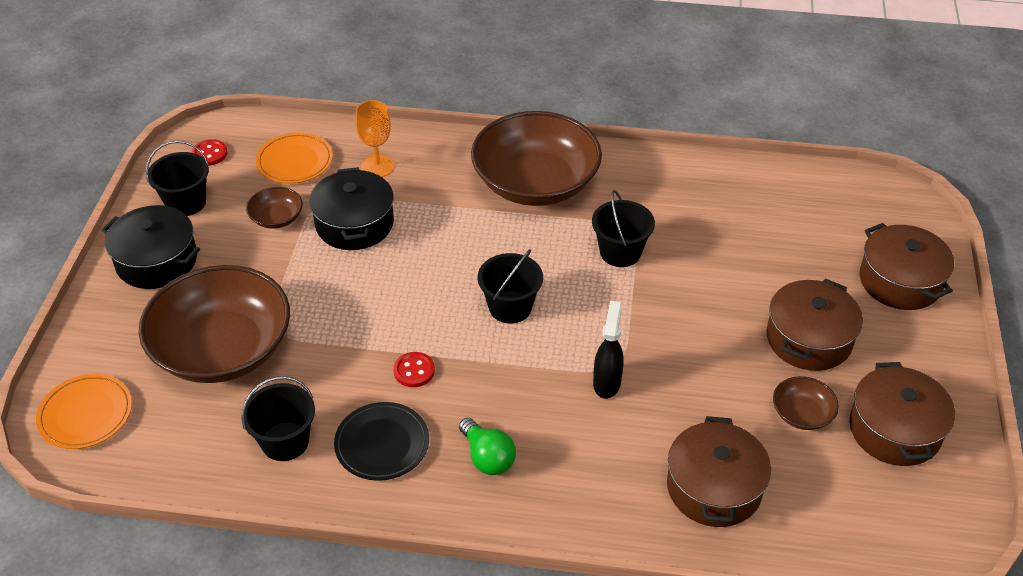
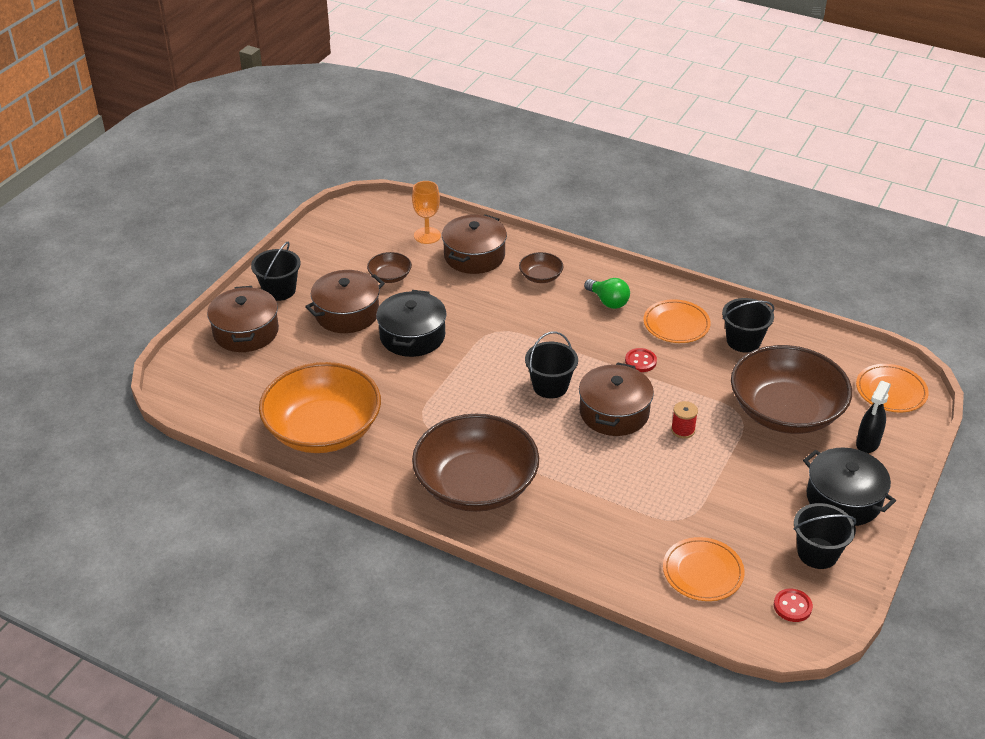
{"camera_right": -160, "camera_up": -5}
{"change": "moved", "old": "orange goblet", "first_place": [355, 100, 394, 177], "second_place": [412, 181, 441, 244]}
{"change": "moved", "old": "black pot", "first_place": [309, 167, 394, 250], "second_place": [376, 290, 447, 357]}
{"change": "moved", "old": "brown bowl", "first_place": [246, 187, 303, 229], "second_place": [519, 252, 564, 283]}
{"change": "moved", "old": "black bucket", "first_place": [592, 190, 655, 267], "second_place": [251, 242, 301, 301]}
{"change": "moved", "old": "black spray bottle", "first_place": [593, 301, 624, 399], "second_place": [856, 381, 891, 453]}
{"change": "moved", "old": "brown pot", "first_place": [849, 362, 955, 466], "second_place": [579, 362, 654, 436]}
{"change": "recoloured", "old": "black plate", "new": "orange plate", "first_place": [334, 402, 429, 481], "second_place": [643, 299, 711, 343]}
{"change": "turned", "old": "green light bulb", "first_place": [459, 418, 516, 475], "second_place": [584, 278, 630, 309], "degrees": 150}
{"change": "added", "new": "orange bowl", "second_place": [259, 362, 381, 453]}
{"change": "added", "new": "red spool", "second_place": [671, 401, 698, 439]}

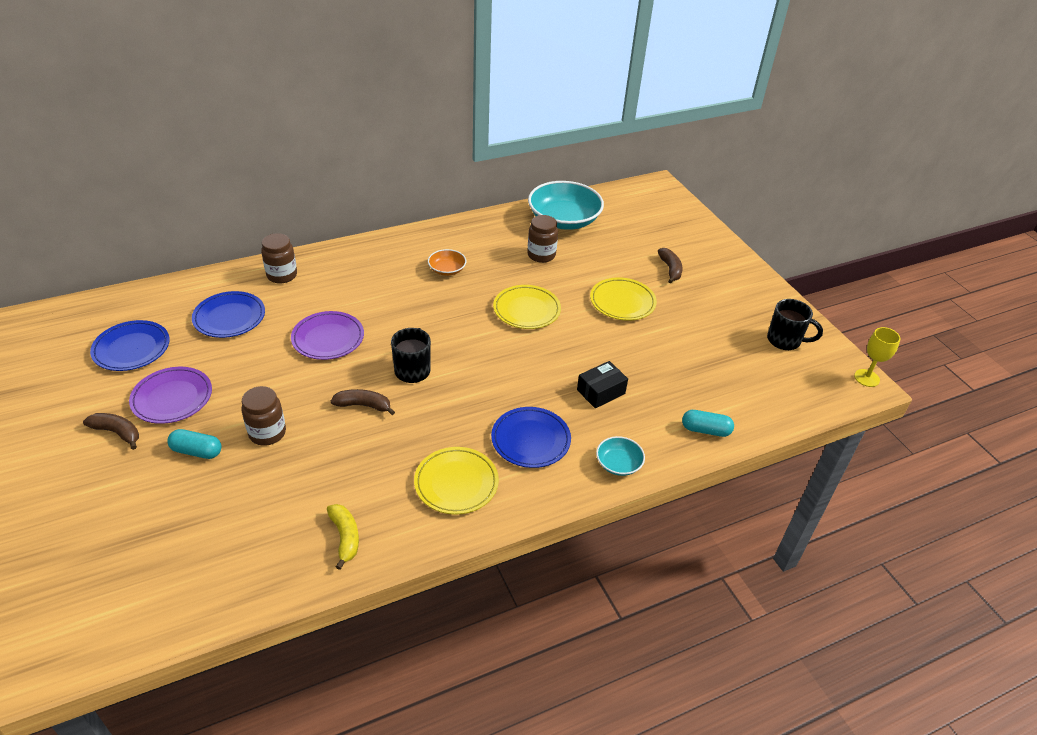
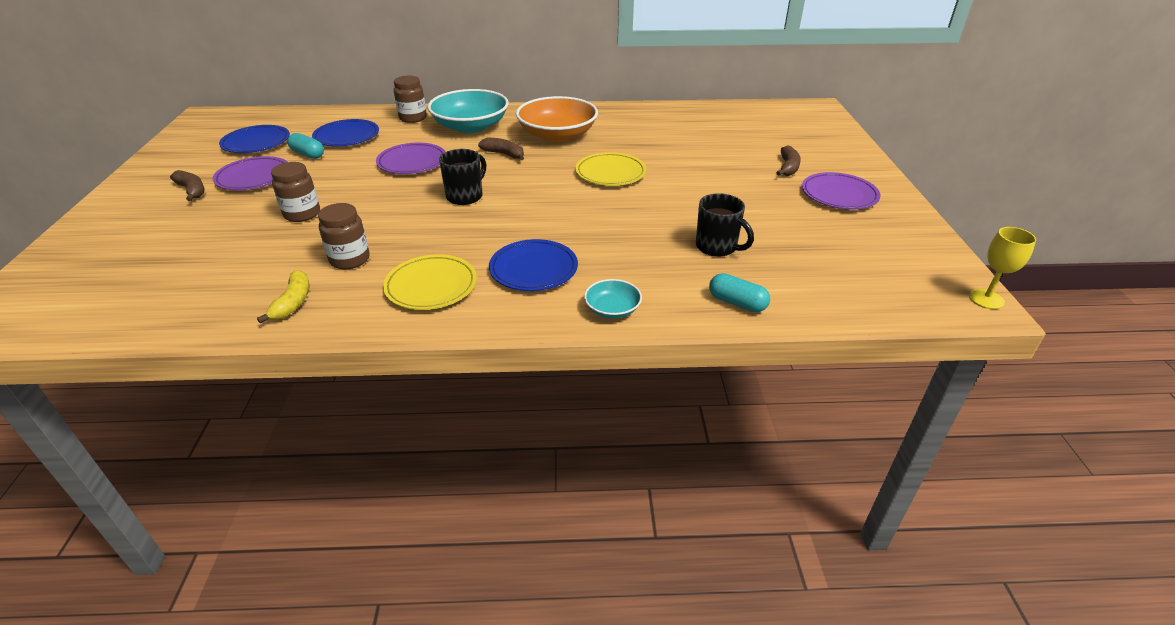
{"camera_right": 25, "camera_up": -5}
{"change": "moved", "old": "turquoise bowl", "first_place": [528, 181, 604, 230], "second_place": [428, 89, 509, 133]}
{"change": "moved", "old": "brown jar", "first_place": [527, 215, 558, 263], "second_place": [318, 203, 370, 269]}
{"change": "resized", "old": "orange bowl", "first_place": [428, 249, 466, 276], "second_place": [516, 96, 598, 142], "factor": 2.12}
{"change": "removed", "old": "yellow plate", "first_place": [590, 278, 657, 321]}
{"change": "moved", "old": "black mug", "first_place": [767, 299, 823, 350], "second_place": [696, 193, 754, 257]}
{"change": "removed", "old": "black box", "first_place": [577, 361, 628, 408]}
{"change": "moved", "old": "brown banana", "first_place": [331, 389, 395, 415], "second_place": [478, 138, 524, 160]}
{"change": "moved", "old": "turquoise capsule", "first_place": [167, 429, 221, 459], "second_place": [287, 133, 324, 159]}
{"change": "added", "new": "purple plate", "second_place": [802, 172, 881, 210]}

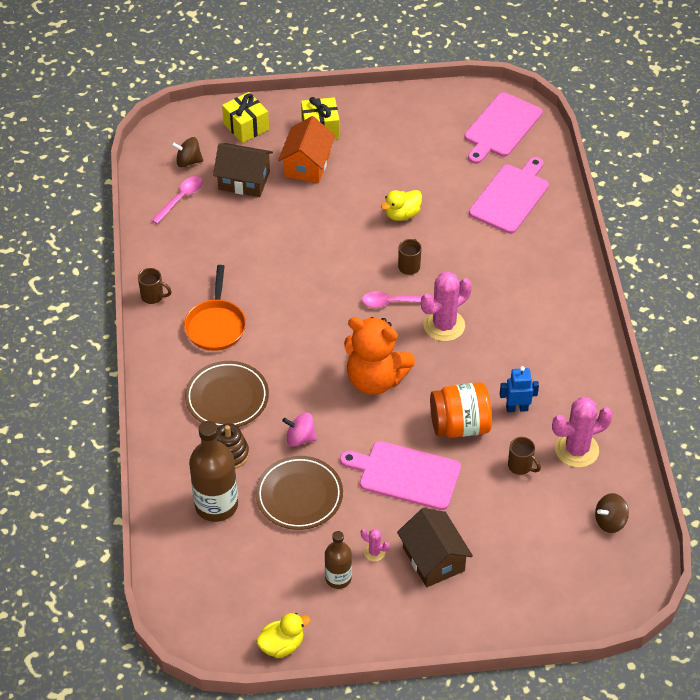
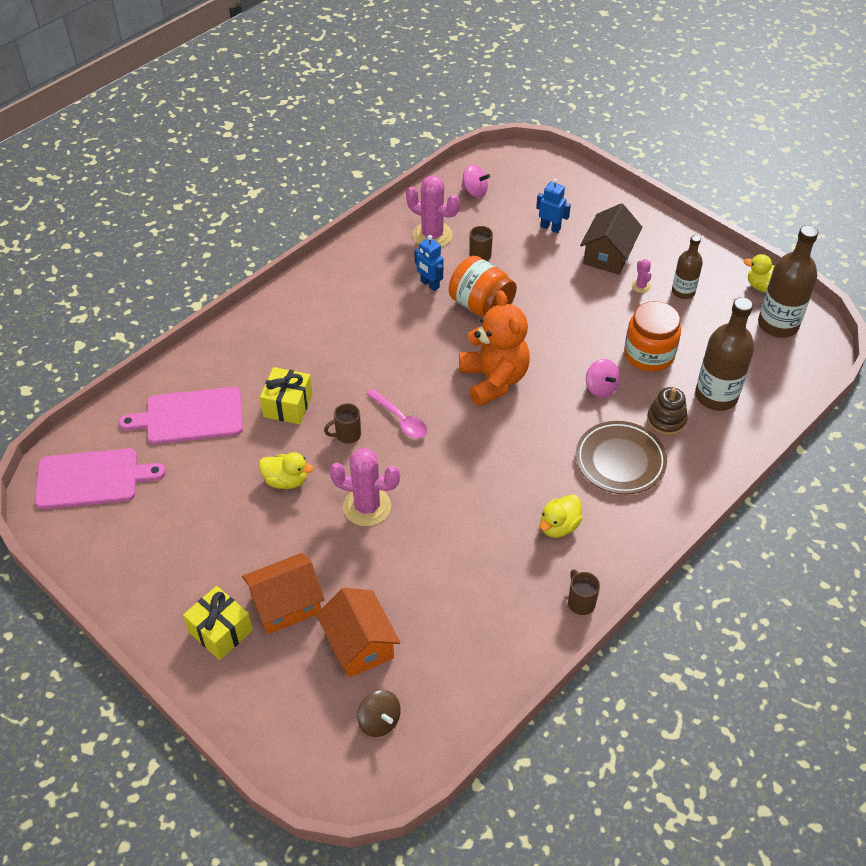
{"camera_right": -130, "camera_up": 0}
{"change": "moved", "old": "yellow gift", "first_place": [222, 92, 269, 143], "second_place": [260, 367, 313, 424]}
{"change": "recoloured", "old": "brown house", "new": "orange house", "first_place": [213, 143, 273, 197], "second_place": [316, 588, 400, 678]}
{"change": "removed", "old": "pink spoon", "first_place": [151, 176, 203, 224]}
{"change": "replaced", "old": "orange pan", "new": "yellow duck", "first_place": [184, 265, 246, 351], "second_place": [540, 494, 583, 538]}
{"change": "moved", "old": "pink cactus", "first_place": [421, 271, 472, 341], "second_place": [329, 448, 400, 526]}
{"change": "removed", "old": "pink cutting board", "first_place": [340, 441, 461, 510]}
{"change": "replaced", "old": "brown plate", "new": "orange jar", "first_place": [256, 456, 343, 530], "second_place": [624, 301, 681, 372]}
{"change": "recoloured", "old": "brown spinning top", "new": "pink spinning top", "first_place": [595, 493, 629, 533], "second_place": [461, 164, 490, 198]}
{"change": "added", "new": "blue robot", "second_place": [536, 178, 571, 233]}
{"change": "added", "new": "brown bottle", "second_place": [758, 225, 818, 338]}

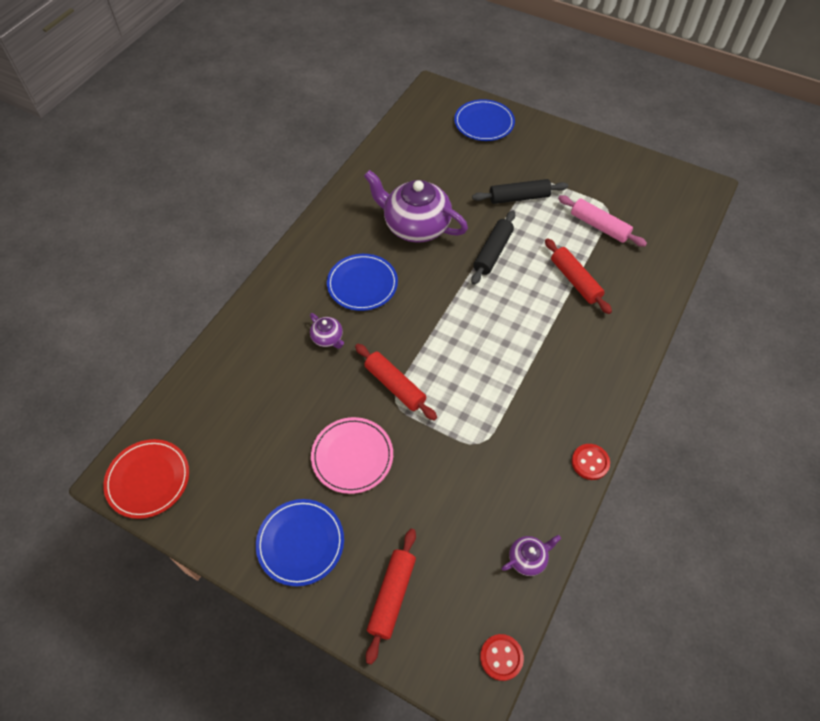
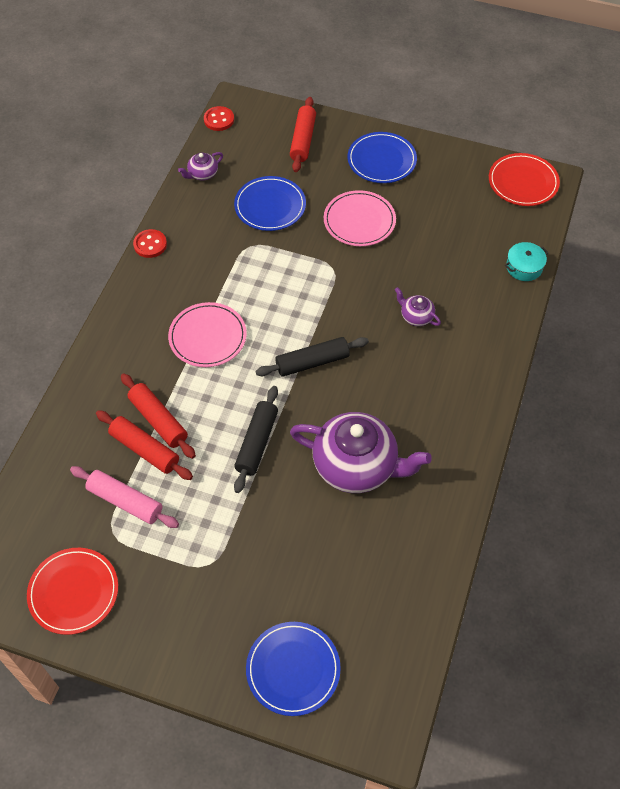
{"camera_right": 170, "camera_up": 0}
{"change": "moved", "old": "black rolling pin", "first_place": [472, 179, 568, 204], "second_place": [255, 337, 369, 377]}
{"change": "moved", "old": "blue plate", "first_place": [327, 254, 398, 311], "second_place": [234, 176, 306, 231]}
{"change": "moved", "old": "red rolling pin", "first_place": [355, 344, 437, 421], "second_place": [96, 410, 193, 480]}
{"change": "added", "new": "turquoise pot", "second_place": [505, 242, 548, 281]}
{"change": "added", "new": "pink plate", "second_place": [168, 302, 247, 367]}
{"change": "added", "new": "red plate", "second_place": [27, 548, 118, 635]}

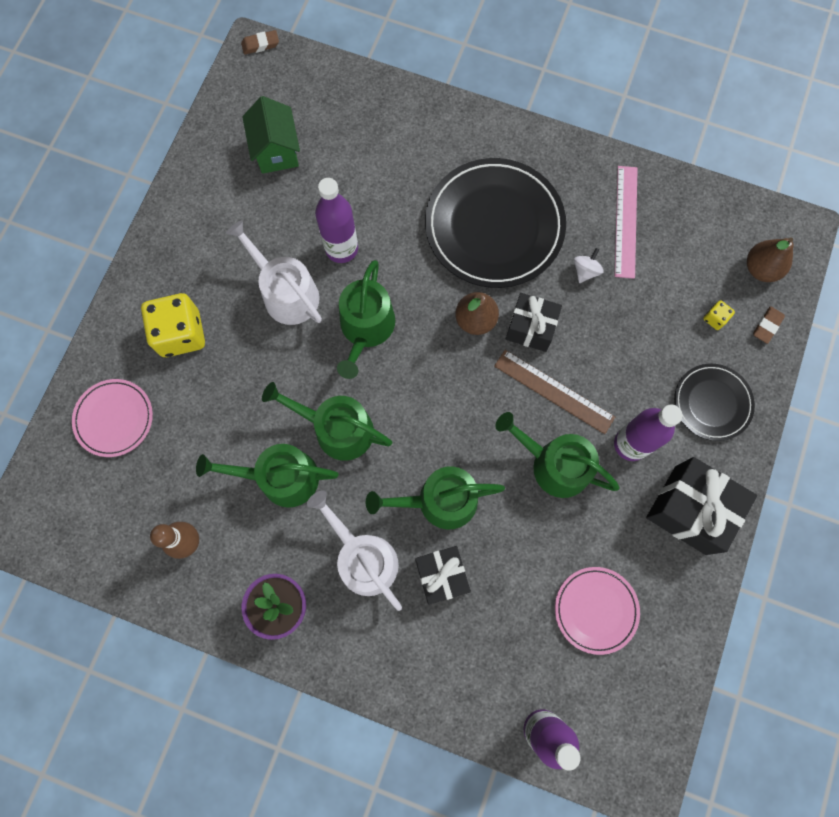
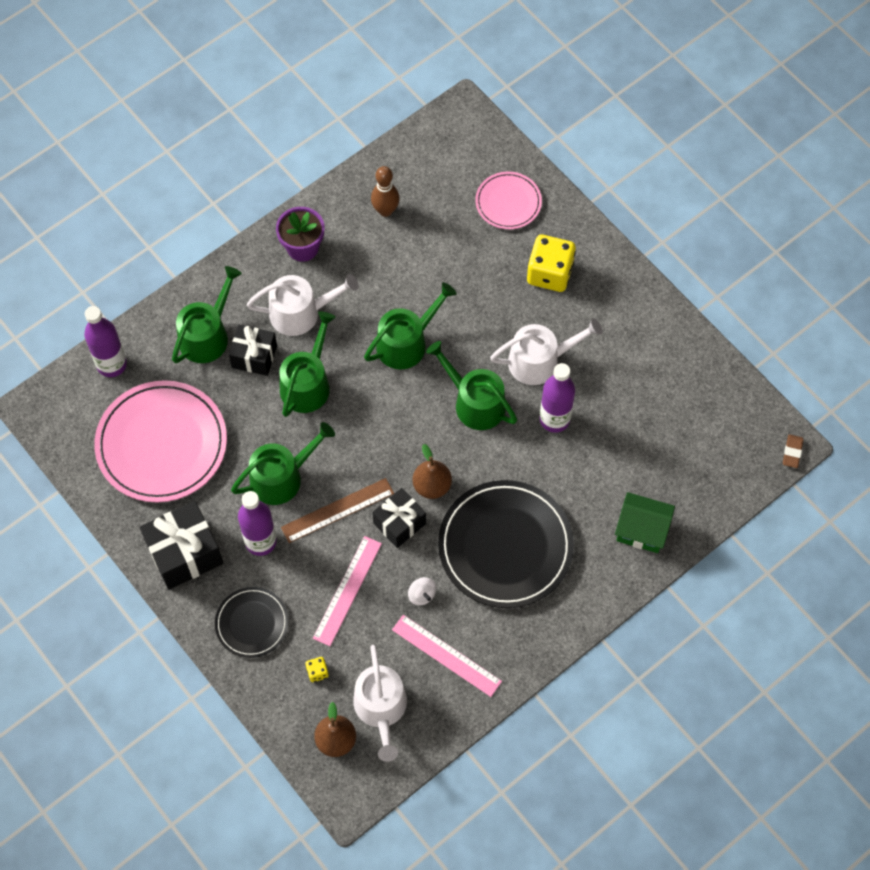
{"camera_right": 120, "camera_up": -10}
{"change": "moved", "old": "green house", "first_place": [242, 96, 300, 174], "second_place": [615, 492, 675, 553]}
{"change": "removed", "old": "brown eraser", "first_place": [753, 306, 785, 344]}
{"change": "moved", "old": "green watering can", "first_place": [196, 444, 339, 507], "second_place": [172, 266, 242, 363]}
{"change": "resized", "old": "pink plate", "first_place": [555, 567, 640, 655], "second_place": [94, 380, 227, 502], "factor": 1.87}
{"change": "added", "new": "pink ruler", "second_place": [313, 536, 382, 646]}
{"change": "added", "new": "white watering can", "second_place": [353, 645, 407, 762]}

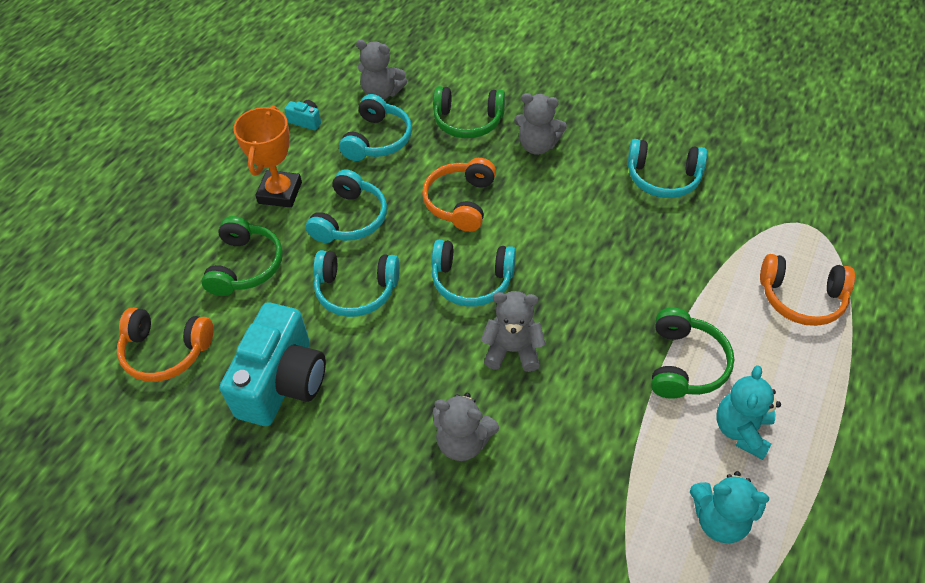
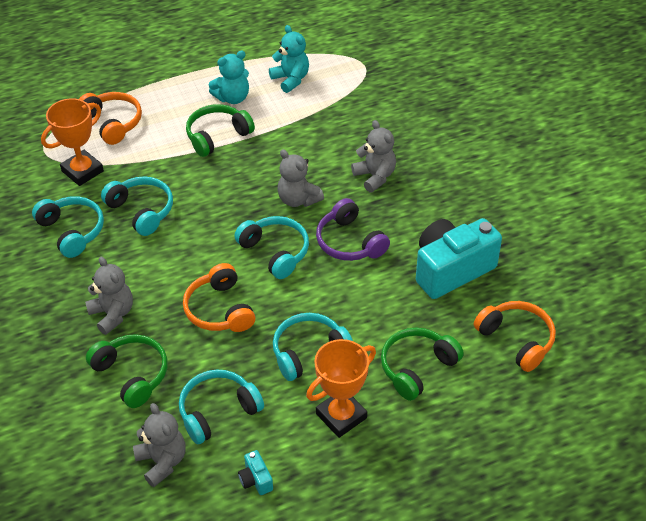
{"camera_right": -140, "camera_up": -5}
{"change": "turned", "old": "orange headphones", "first_place": [422, 158, 496, 232], "second_place": [183, 263, 255, 332], "degrees": 105}
{"change": "moved", "old": "turquoise headphones", "first_place": [313, 250, 400, 317], "second_place": [101, 176, 173, 236]}
{"change": "added", "new": "orange trophy", "second_place": [41, 98, 104, 186]}
{"change": "added", "new": "purple headphones", "second_place": [316, 198, 390, 261]}

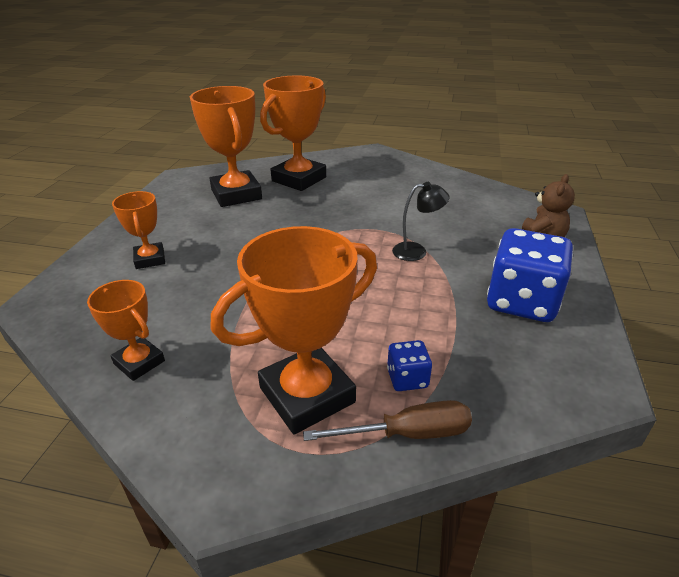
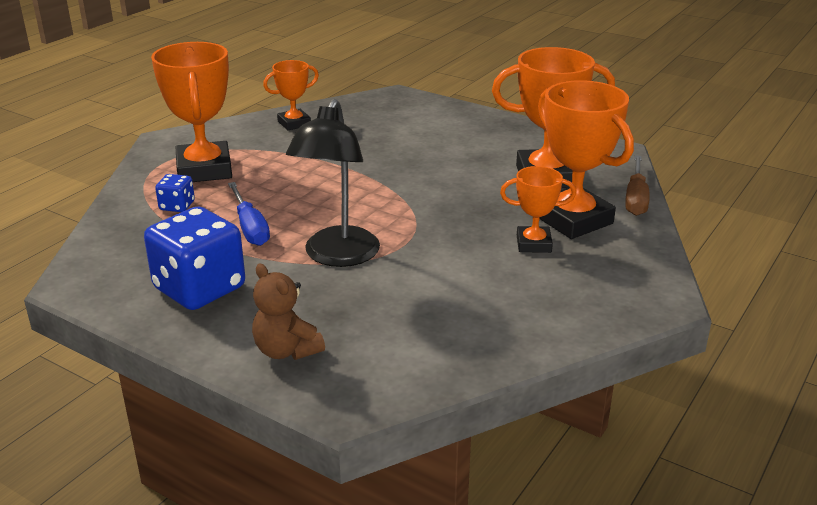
{"camera_right": 110, "camera_up": -5}
{"change": "resized", "old": "black lamp", "first_place": [392, 182, 450, 261], "second_place": [286, 99, 380, 267], "factor": 1.85}
{"change": "moved", "old": "orange trophy", "first_place": [112, 191, 165, 269], "second_place": [500, 166, 576, 253]}
{"change": "moved", "old": "brown screwdriver", "first_place": [303, 400, 472, 441], "second_place": [625, 155, 650, 216]}
{"change": "added", "new": "blue screwdriver", "second_place": [228, 182, 270, 246]}

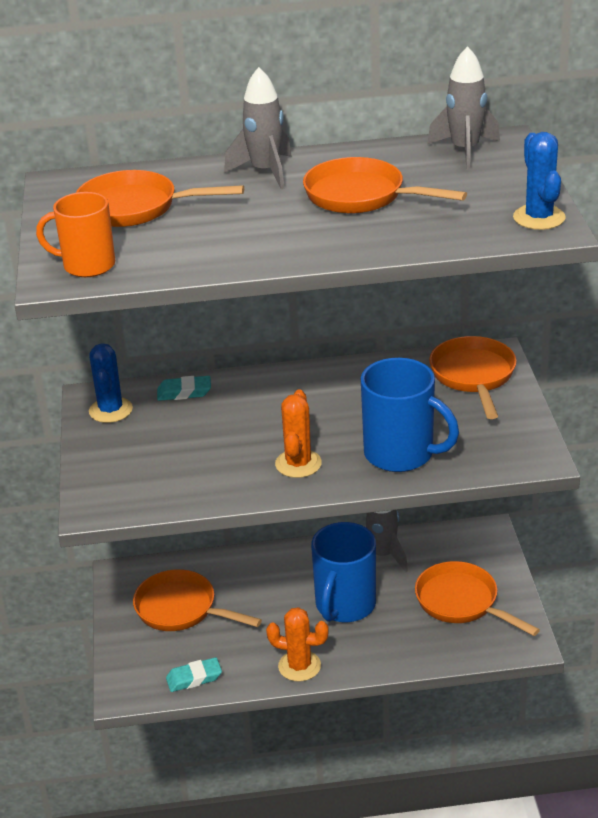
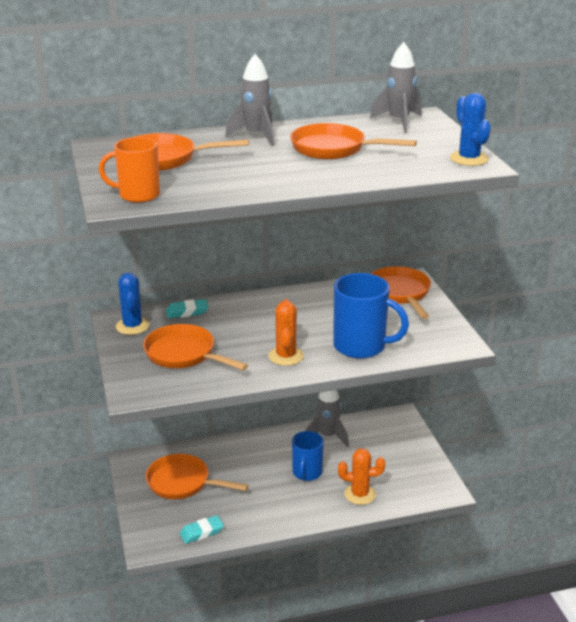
{"camera_right": -10, "camera_up": -5}
{"change": "resized", "old": "blue mug", "first_place": [311, 522, 376, 622], "second_place": [292, 431, 324, 481], "factor": 0.66}
{"change": "moved", "old": "orange pan", "first_place": [415, 561, 540, 636], "second_place": [143, 324, 248, 370]}
{"change": "moved", "old": "orange cactus", "first_place": [266, 607, 329, 682], "second_place": [338, 448, 385, 505]}

